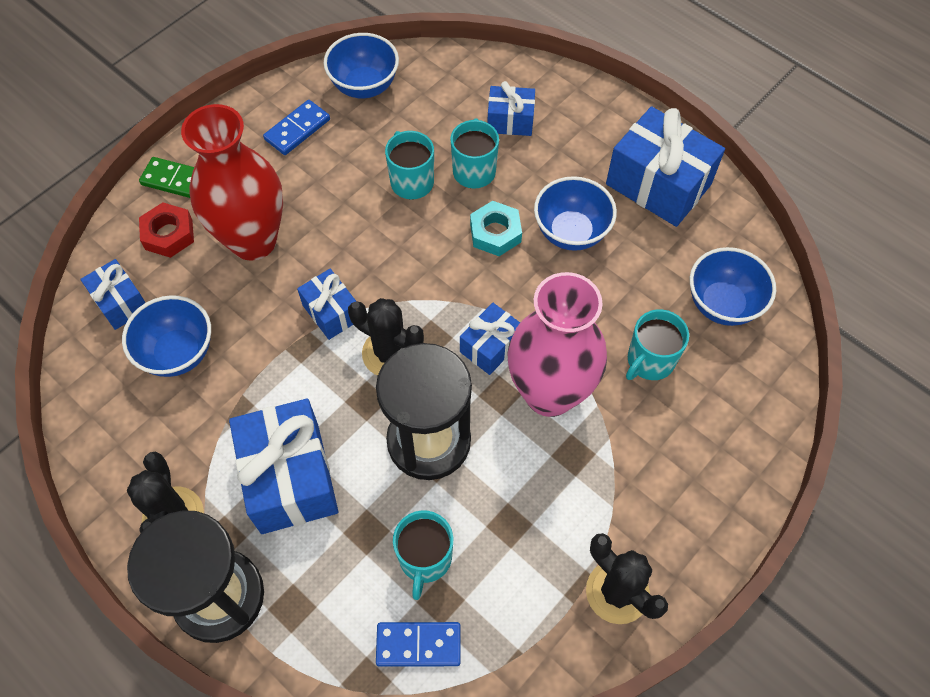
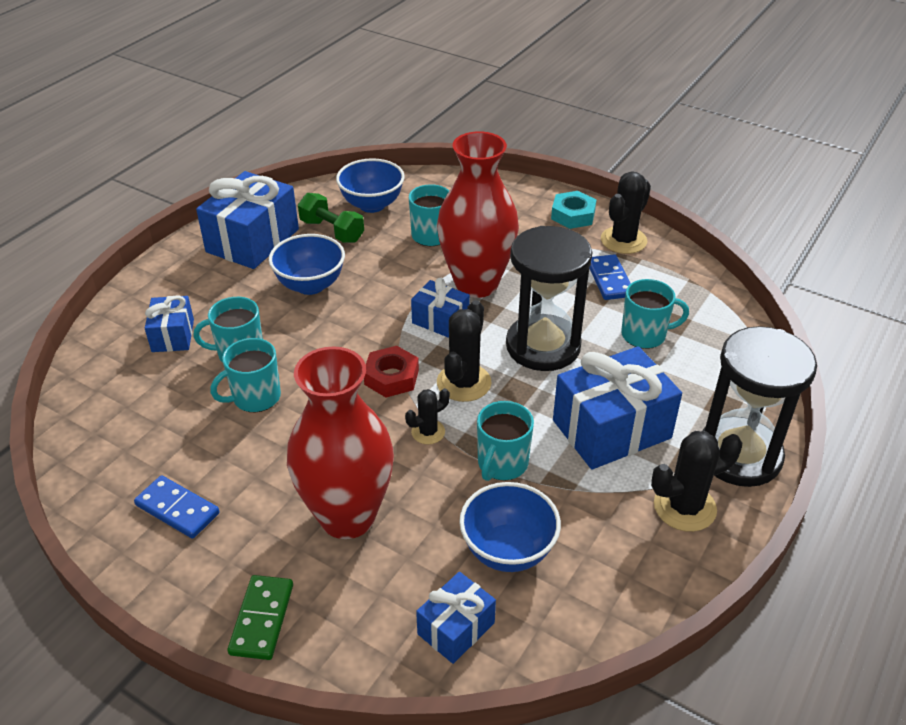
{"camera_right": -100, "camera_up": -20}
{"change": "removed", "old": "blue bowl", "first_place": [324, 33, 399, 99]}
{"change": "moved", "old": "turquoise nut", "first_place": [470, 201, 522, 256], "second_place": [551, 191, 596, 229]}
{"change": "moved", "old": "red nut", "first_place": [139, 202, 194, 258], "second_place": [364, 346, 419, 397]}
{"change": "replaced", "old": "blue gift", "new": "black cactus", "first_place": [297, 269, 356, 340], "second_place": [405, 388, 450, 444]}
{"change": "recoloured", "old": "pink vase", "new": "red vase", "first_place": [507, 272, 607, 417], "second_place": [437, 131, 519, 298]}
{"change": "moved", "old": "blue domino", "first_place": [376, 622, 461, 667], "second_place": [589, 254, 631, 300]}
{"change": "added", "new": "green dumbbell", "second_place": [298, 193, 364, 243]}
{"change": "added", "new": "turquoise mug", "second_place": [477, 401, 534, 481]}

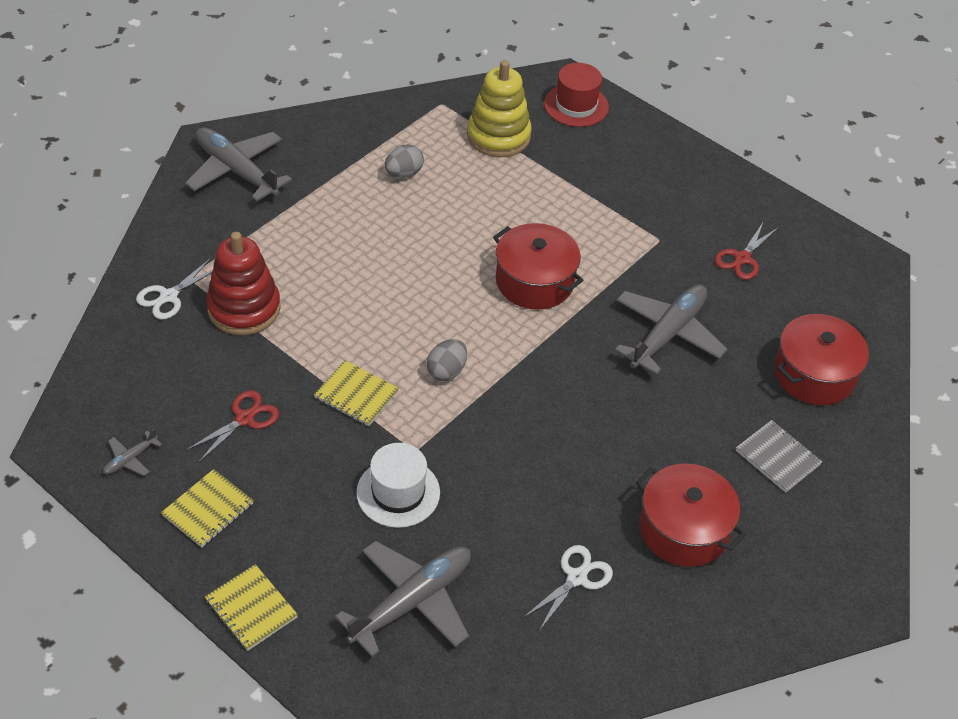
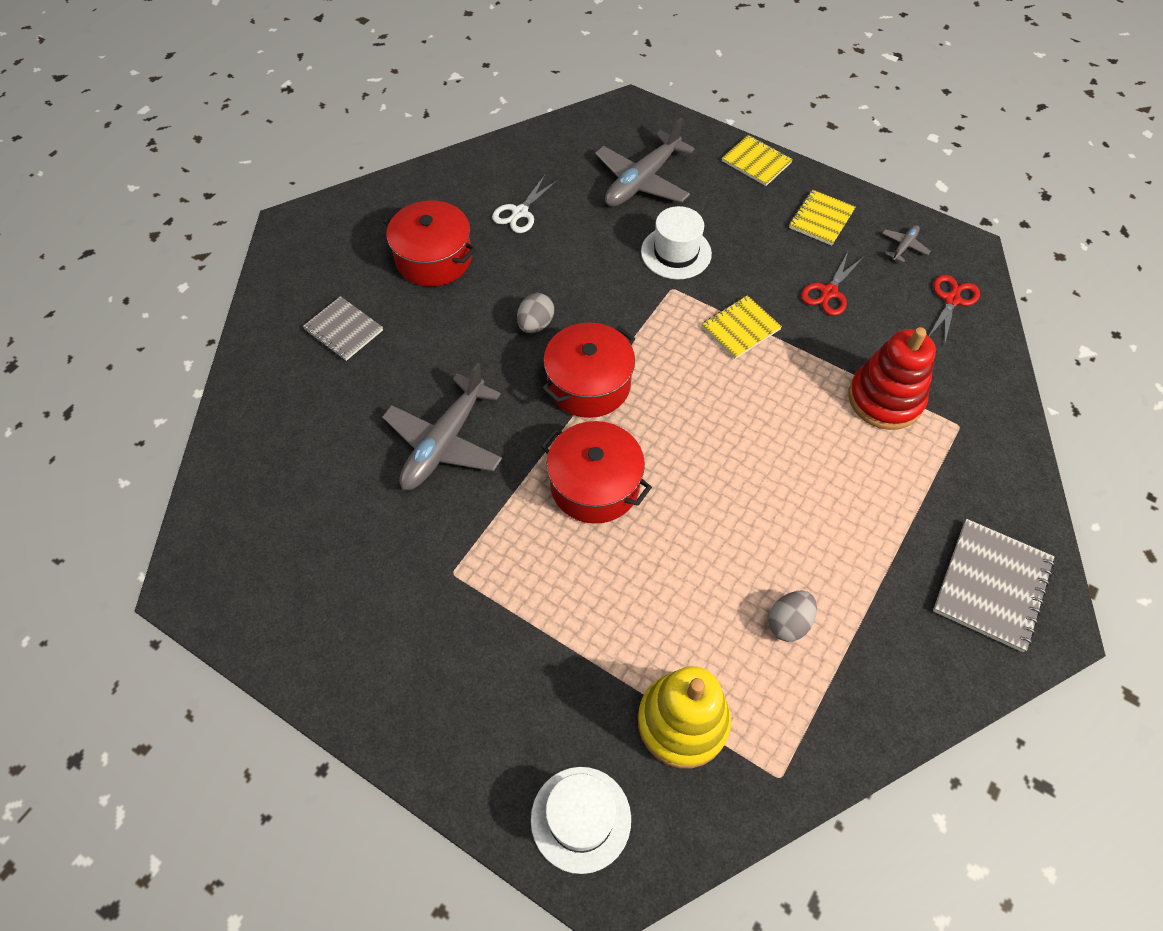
{"camera_right": 175, "camera_up": 10}
{"change": "recoloured", "old": "red hat", "new": "white hat", "first_place": [544, 63, 609, 127], "second_place": [531, 767, 631, 874]}
{"change": "replaced", "old": "grey plane", "new": "grey notebook", "first_place": [185, 127, 292, 202], "second_place": [933, 519, 1055, 652]}
{"change": "moved", "old": "red scissors", "first_place": [715, 221, 778, 280], "second_place": [929, 275, 980, 346]}
{"change": "removed", "old": "white scissors", "first_place": [136, 259, 213, 320]}
{"change": "moved", "old": "red pot", "first_place": [774, 314, 869, 405], "second_place": [542, 323, 635, 418]}
{"change": "moved", "old": "grey egg", "first_place": [426, 339, 467, 381], "second_place": [517, 293, 554, 333]}
{"change": "turned", "old": "yellow notebook", "first_place": [314, 360, 399, 426], "second_place": [701, 295, 782, 359], "degrees": -60}

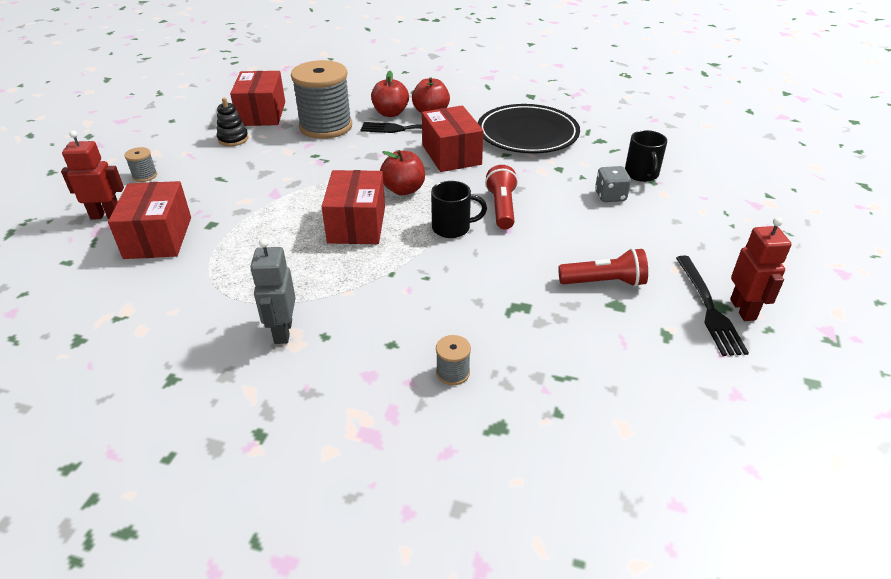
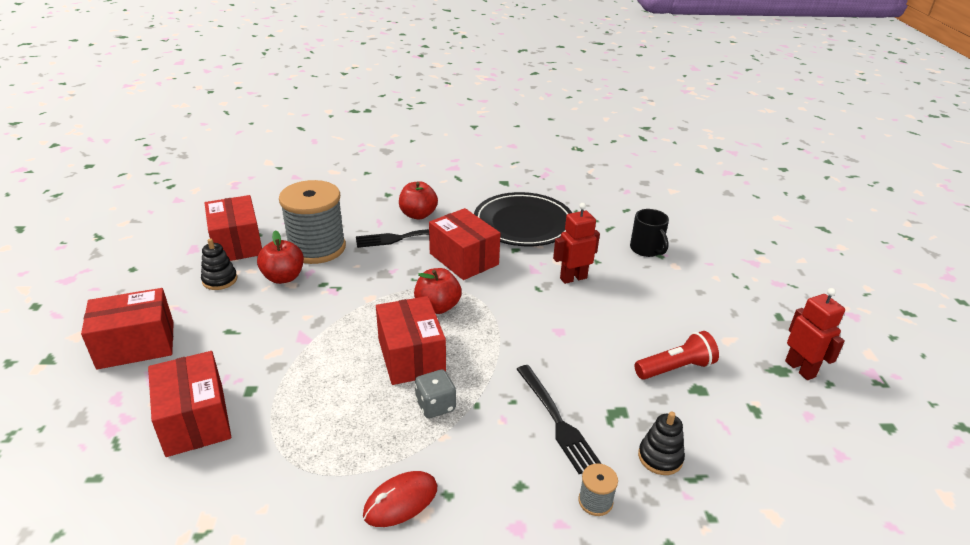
{"camera_right": -20, "camera_up": -5}
{"change": "moved", "old": "red apple", "first_place": [371, 71, 409, 117], "second_place": [257, 230, 304, 284]}
{"change": "moved", "old": "red robot", "first_place": [61, 130, 124, 220], "second_place": [553, 203, 600, 284]}
{"change": "replaced", "old": "grey spool", "new": "red box", "first_place": [124, 147, 157, 182], "second_place": [81, 288, 174, 369]}
{"change": "removed", "old": "red flashlight", "first_place": [485, 165, 518, 229]}
{"change": "moved", "old": "grey dice", "first_place": [595, 166, 631, 202], "second_place": [415, 370, 456, 419]}
{"change": "removed", "old": "black mug", "first_place": [431, 181, 487, 238]}
{"change": "replaced", "old": "grey robot", "new": "red mouse", "first_place": [250, 238, 296, 344], "second_place": [363, 471, 437, 527]}
{"change": "moved", "old": "black fork", "first_place": [676, 256, 749, 356], "second_place": [517, 365, 602, 474]}
{"change": "added", "new": "black stacking toy", "second_place": [638, 411, 685, 475]}

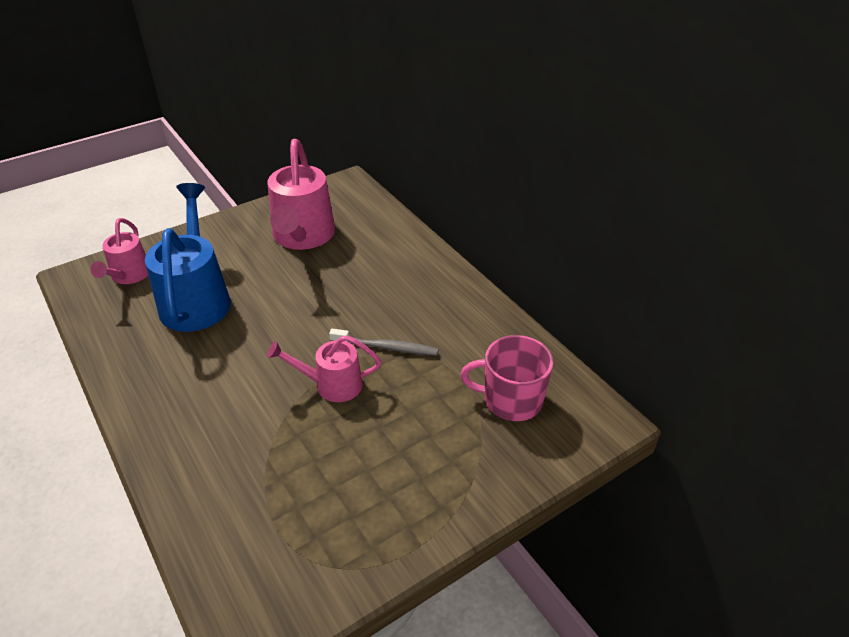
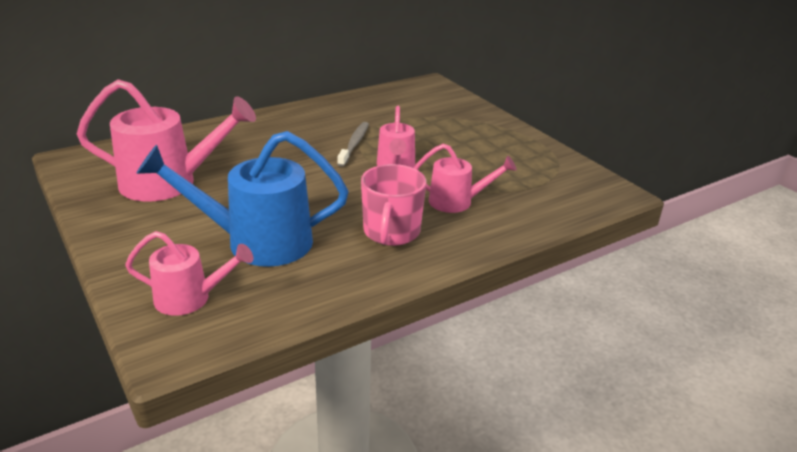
{"camera_right": -90, "camera_up": -10}
{"change": "moved", "old": "pink mug", "first_place": [460, 335, 553, 421], "second_place": [361, 164, 426, 246]}
{"change": "added", "new": "pink watering can", "second_place": [414, 144, 517, 213]}

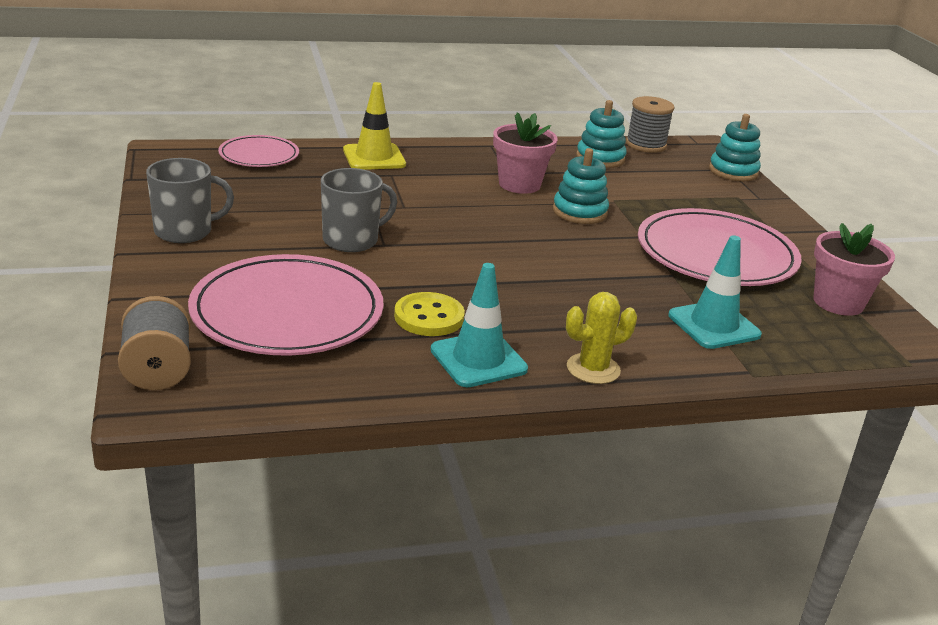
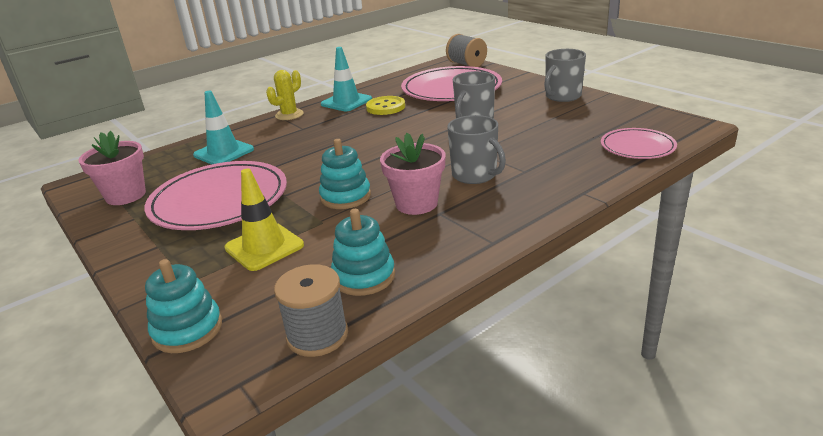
{"camera_right": 160, "camera_up": 0}
{"change": "moved", "old": "yellow traffic cone", "first_place": [343, 82, 406, 170], "second_place": [224, 169, 304, 271]}
{"change": "added", "new": "grey mug", "second_place": [447, 115, 506, 184]}

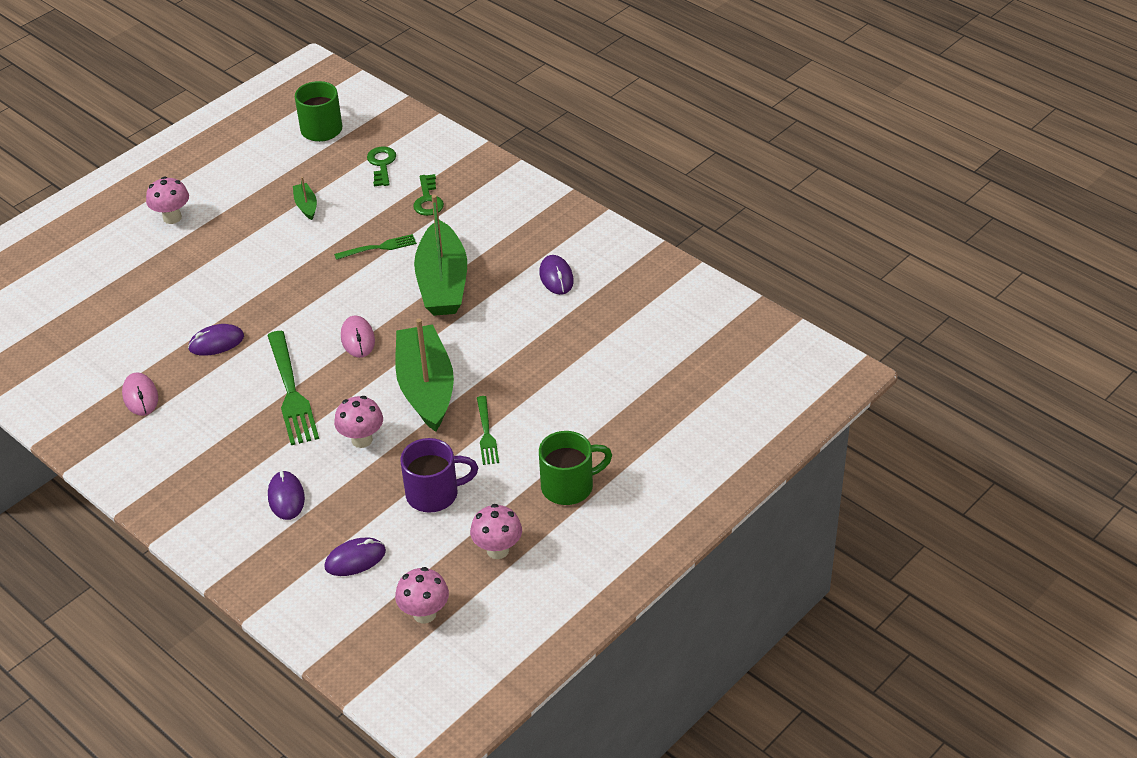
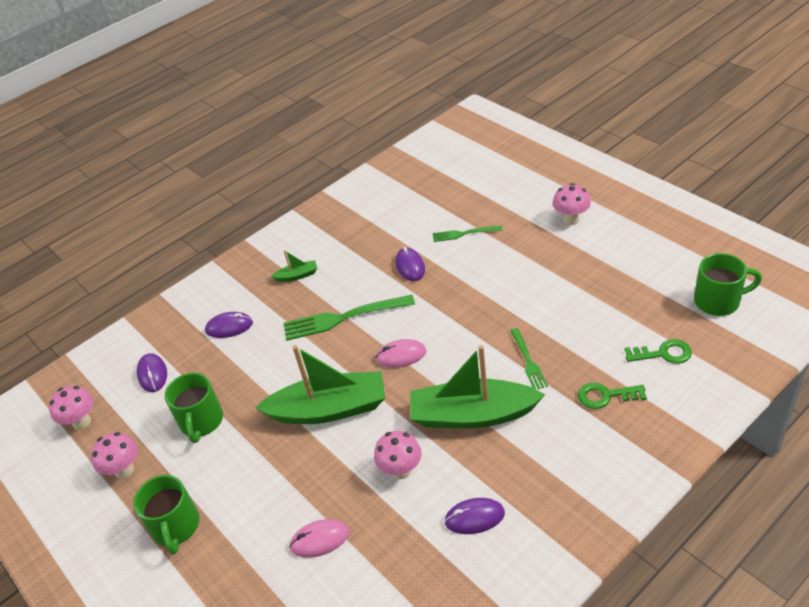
{"camera_right": 100, "camera_up": 0}
{"change": "moved", "old": "green boat", "first_place": [293, 177, 317, 220], "second_place": [271, 250, 317, 282]}
{"change": "moved", "old": "pink mouse", "first_place": [122, 372, 158, 416], "second_place": [289, 519, 349, 558]}
{"change": "moved", "old": "pink mushroom", "first_place": [334, 396, 383, 448], "second_place": [374, 431, 421, 479]}
{"change": "moved", "old": "green fork", "first_place": [477, 396, 499, 465], "second_place": [433, 226, 502, 242]}
{"change": "recoloured", "old": "purple mug", "new": "green mug", "first_place": [400, 438, 478, 513], "second_place": [165, 373, 223, 443]}

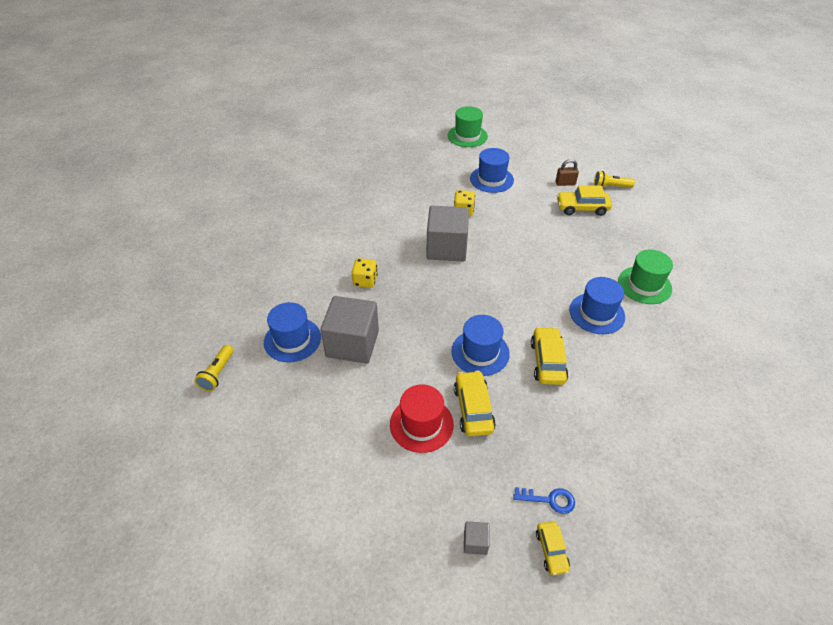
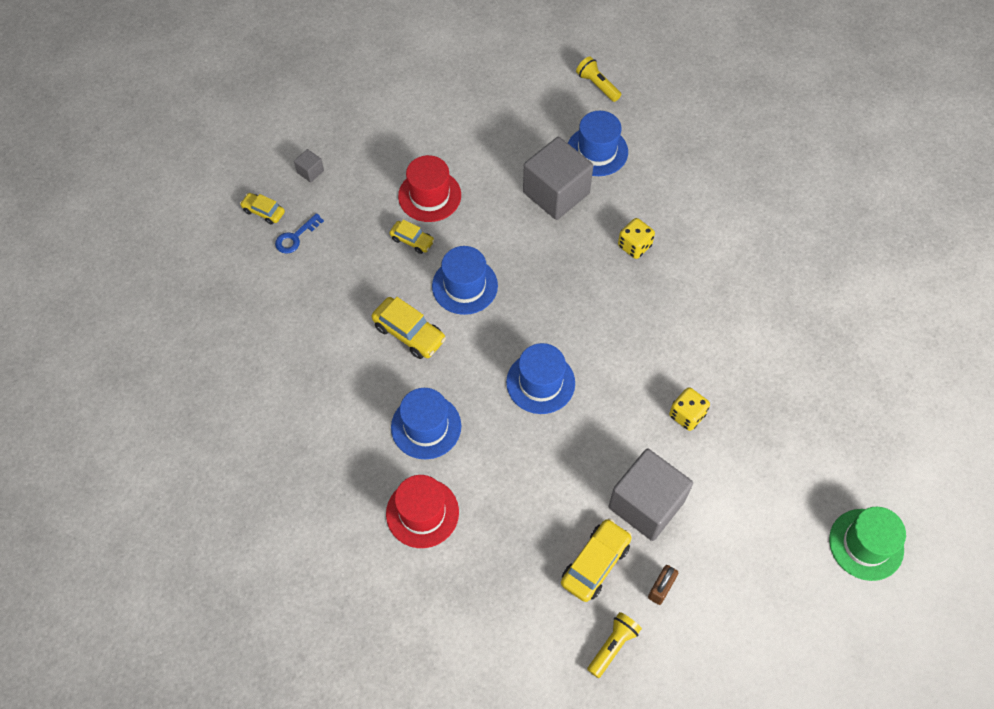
{"camera_right": 125, "camera_up": 15}
{"change": "moved", "old": "blue hat", "first_place": [470, 148, 514, 193], "second_place": [506, 343, 575, 414]}
{"change": "moved", "old": "grey cube", "first_place": [426, 206, 469, 261], "second_place": [608, 449, 693, 541]}
{"change": "recoloured", "old": "green hat", "new": "red hat", "first_place": [618, 249, 673, 304], "second_place": [386, 475, 459, 548]}
{"change": "resized", "old": "yellow car", "first_place": [454, 370, 496, 436], "second_place": [390, 219, 435, 254], "factor": 0.61}

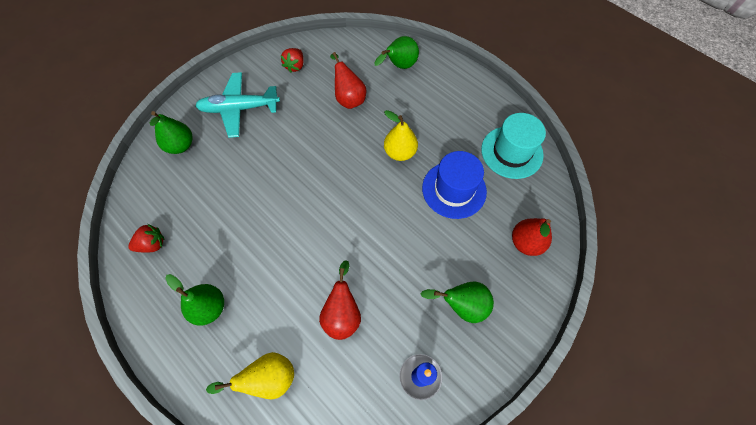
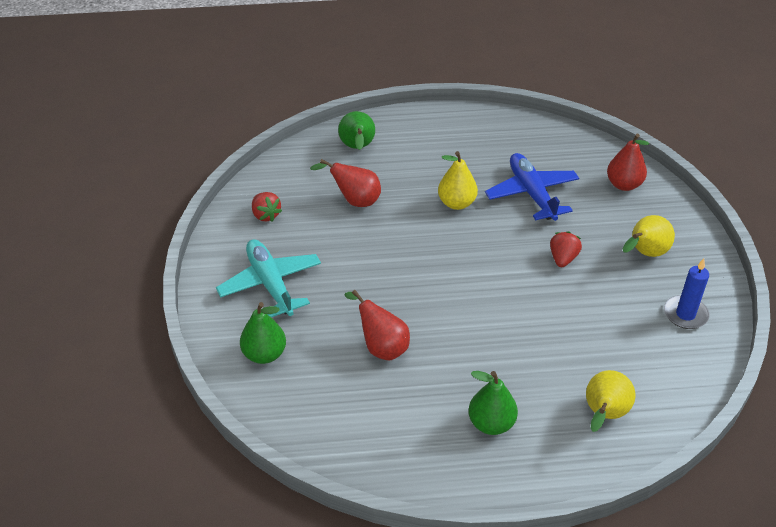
{"camera_right": -50, "camera_up": -20}
{"change": "turned", "old": "turquoise plane", "first_place": [195, 72, 280, 138], "second_place": [216, 239, 321, 317], "degrees": 120}
{"change": "removed", "old": "turquoise hat", "first_place": [481, 113, 546, 179]}
{"change": "replaced", "old": "blue hat", "new": "blue plane", "first_place": [422, 151, 487, 219], "second_place": [485, 153, 579, 221]}
{"change": "moved", "old": "red strawberry", "first_place": [128, 224, 164, 253], "second_place": [550, 231, 582, 267]}
{"change": "moved", "old": "red pear", "first_place": [319, 260, 361, 340], "second_place": [345, 290, 410, 360]}
{"change": "recoloured", "old": "green pear", "new": "yellow pear", "first_place": [421, 282, 494, 323], "second_place": [623, 215, 675, 257]}

